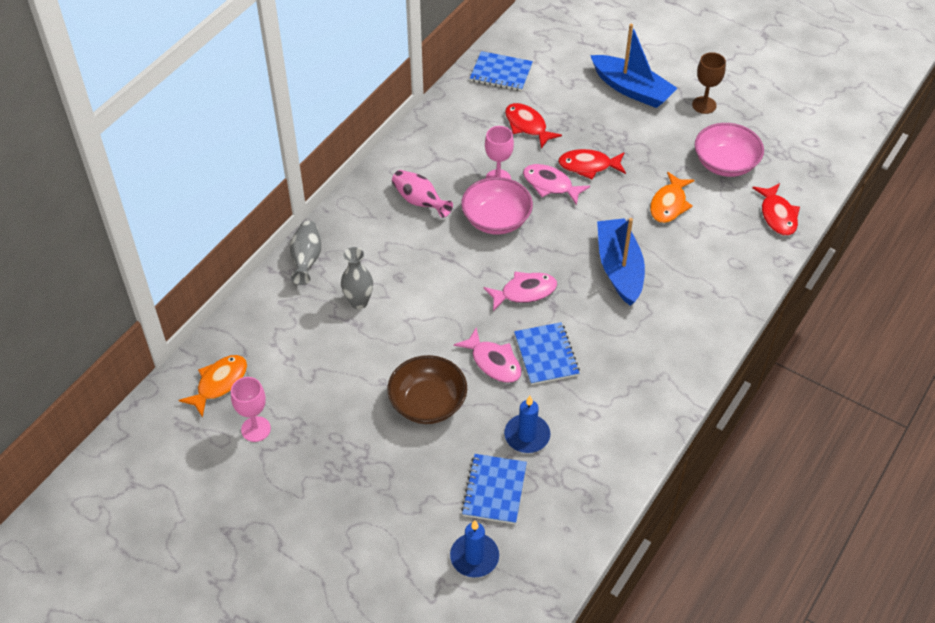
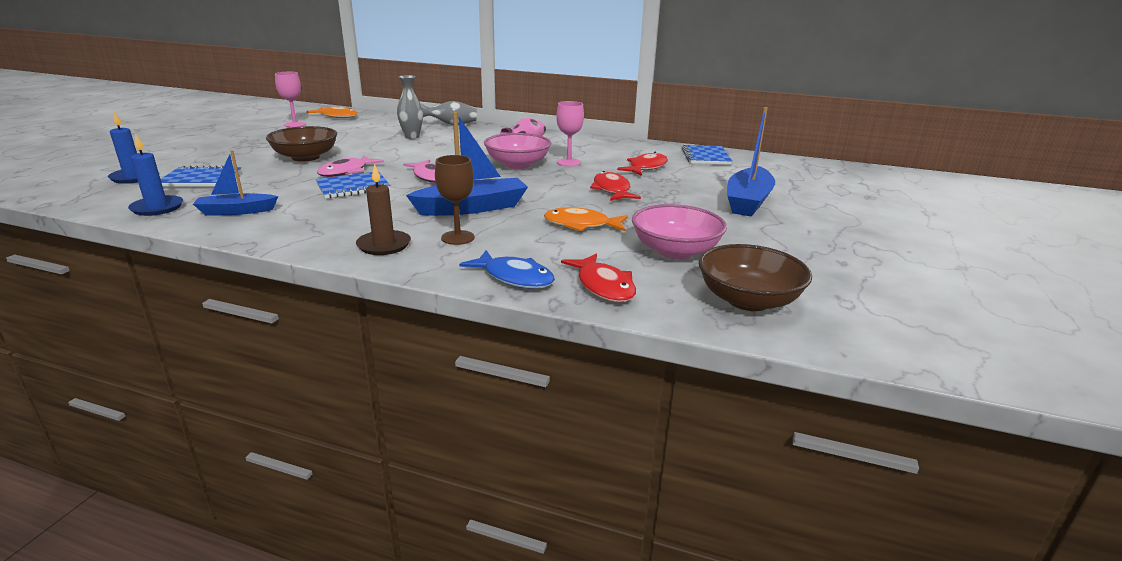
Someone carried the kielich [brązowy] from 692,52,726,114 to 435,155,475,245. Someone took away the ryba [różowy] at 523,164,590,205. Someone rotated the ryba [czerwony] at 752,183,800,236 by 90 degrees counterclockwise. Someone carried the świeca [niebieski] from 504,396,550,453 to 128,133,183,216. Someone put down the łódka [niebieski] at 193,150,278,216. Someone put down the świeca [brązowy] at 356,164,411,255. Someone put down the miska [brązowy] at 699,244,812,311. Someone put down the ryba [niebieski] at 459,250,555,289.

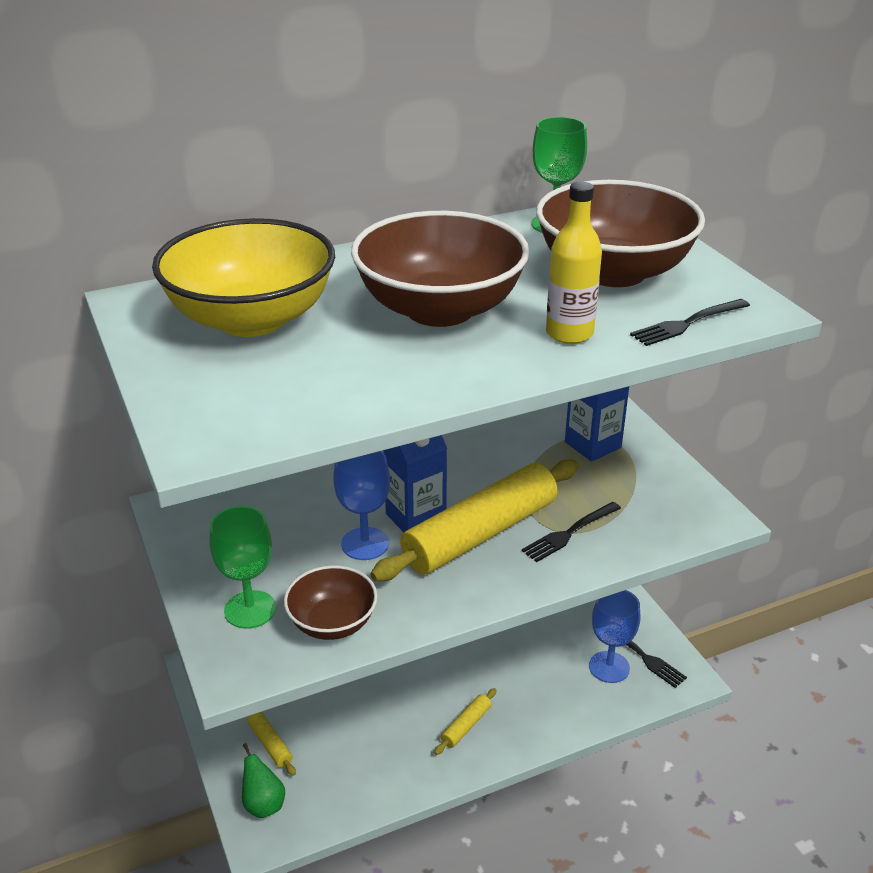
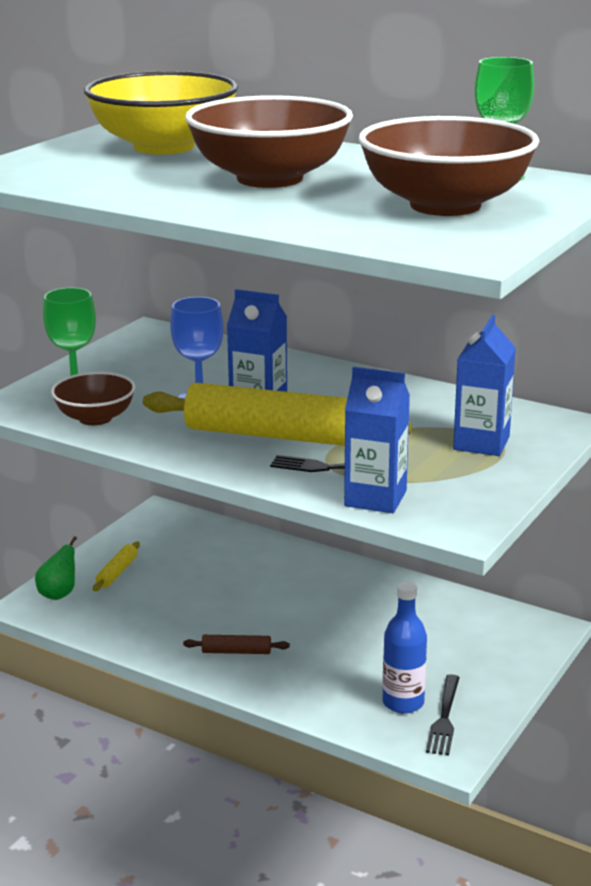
Someone took away the butelka [żółty] at 546,182,602,344. Someone took away the widelec [czarny] at 630,299,750,346. Someone swapped the kielich [niebieski] at 589,590,640,683 for the butelka [niebieski] at 382,582,427,714. Someone repainted the wałek do ciasta [żółty] at 434,688,497,755, which became the wałek do ciasta [brązowy] at 183,635,290,654. Someone put down the karton mleka [niebieski] at 344,367,410,513.

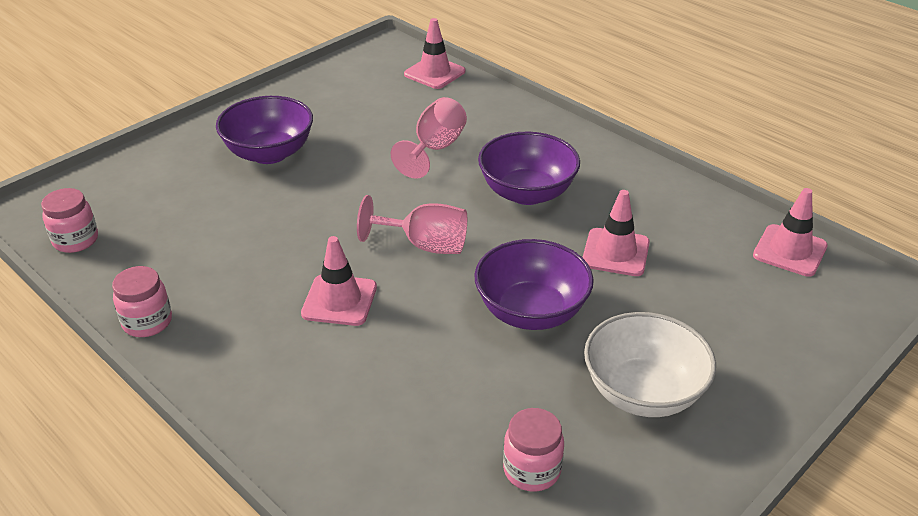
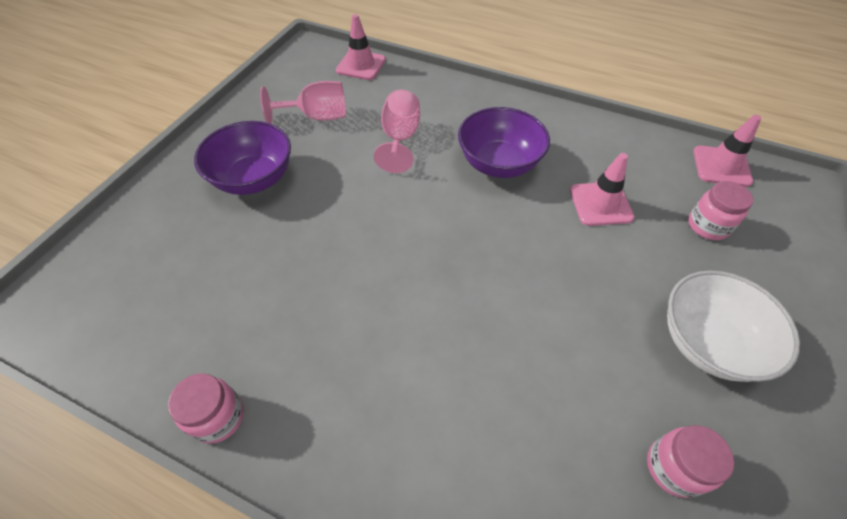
Someone carried the słoik [różowy] from 41,188,98,253 to 688,181,753,240. Someone carried the kielich [różowy] from 357,195,467,254 to 260,81,346,124. Someone took away the pachołek [różowy] at 301,236,377,326. Someone took away the miska [fioletowy] at 474,239,594,330.

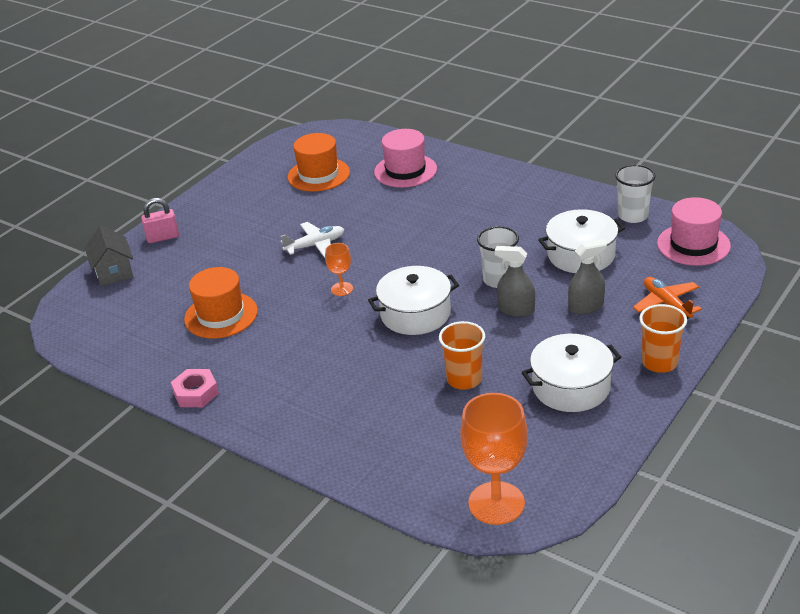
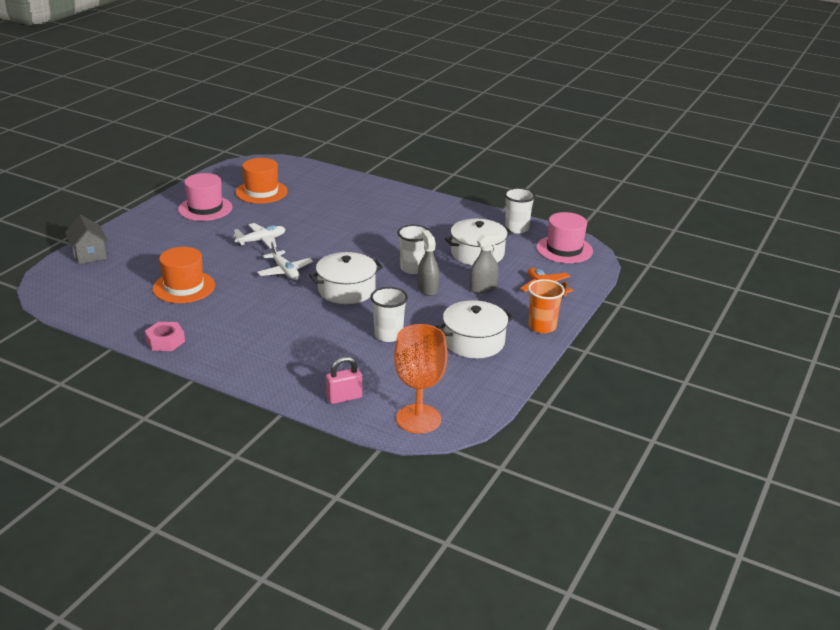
Someone carried the kapelusz [różowy] from 374,129,437,188 to 178,173,233,221. Someone carried the kłódka [różowy] from 141,198,179,243 to 326,356,362,404. Someone swapped the kielich [pomarańczowy] at 325,243,353,296 for the samolot [biały] at 257,242,313,280. Someone rotated the spryskiwacz [szary] at 495,246,535,317 by 60 degrees clockwise. Someone repainted the szklanka [pomarańczowy] at 439,321,485,390, which became the szklanka [biały] at 370,287,408,342.

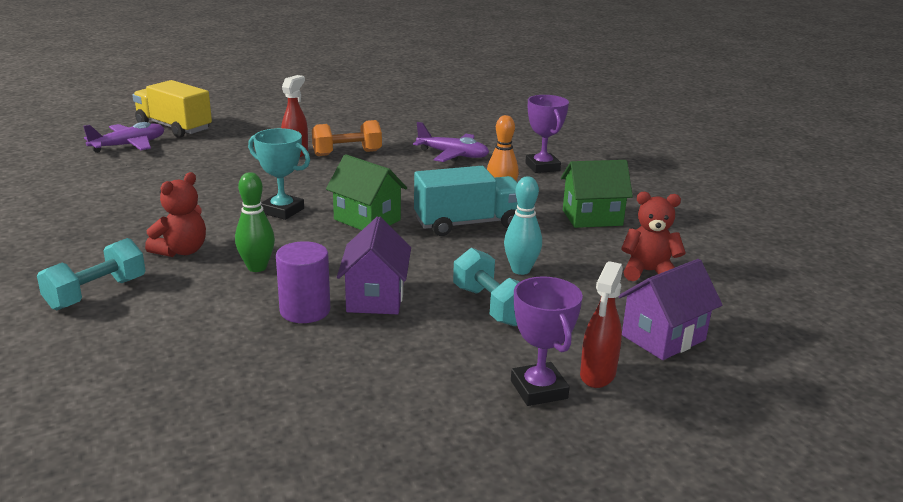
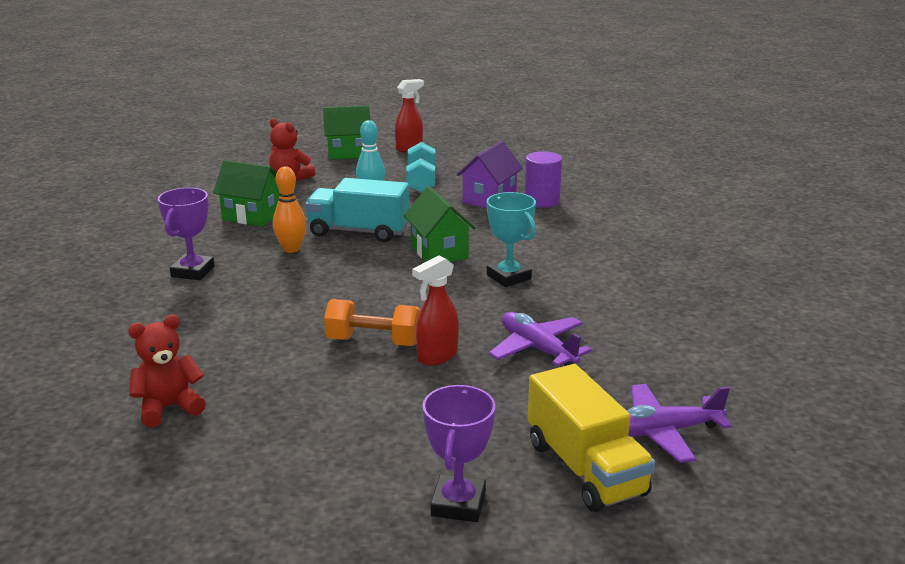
Someone carried the samolot [fioletowy] from 413,122,489,162 to 488,312,592,367. Someone carried the miś [czerwony] from 145,172,206,257 to 128,315,206,428. Someone took away the kręgiel [zielony] at 235,172,275,272. Someone took away the hantel [turkusowy] at 37,238,145,310. Someone repainted the domek [fioletowy] at 618,259,722,360, which became the domek [zielony] at 323,106,370,160. Someone carried the puchar [fioletowy] from 511,276,583,406 to 422,385,495,522.

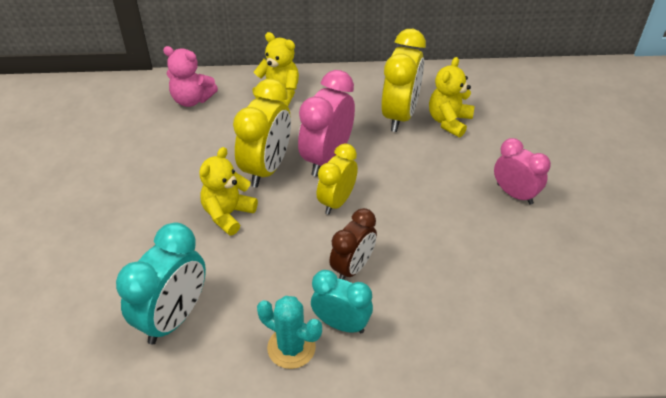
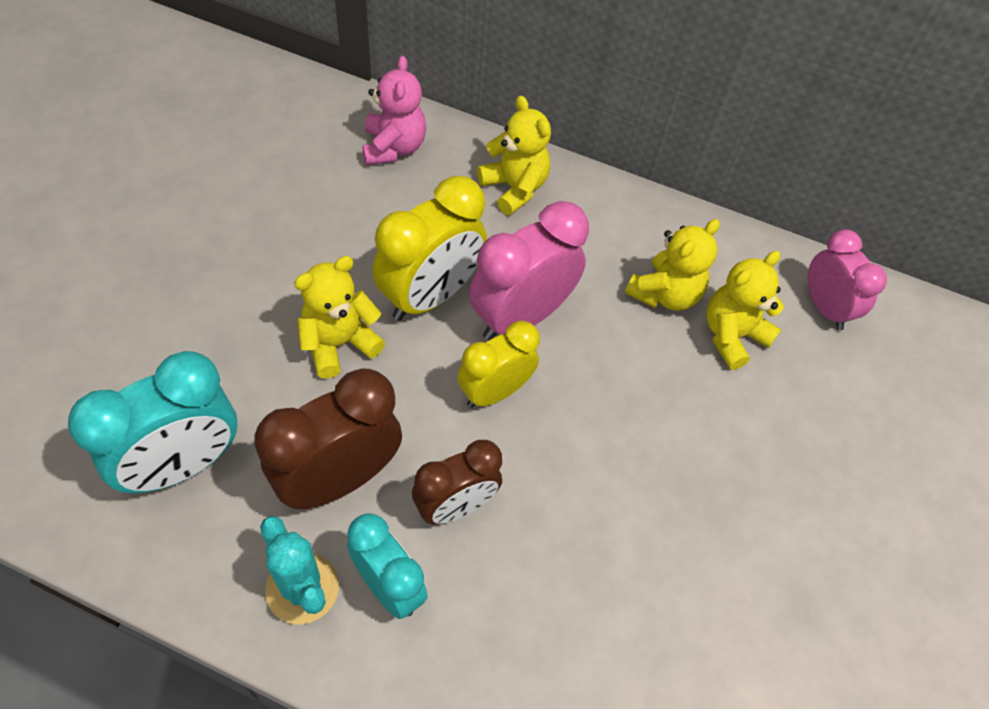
Someone swapped the budzik [żółty] at 381,29,426,132 for the miś [żółty] at 625,219,720,311. Someone rotated the miś [różowy] at 163,46,218,107 by 135 degrees counterclockwise. Someone carried the budzik [różowy] from 494,138,551,205 to 808,229,887,330. Someone put down the budzik [brązowy] at 254,368,402,509.

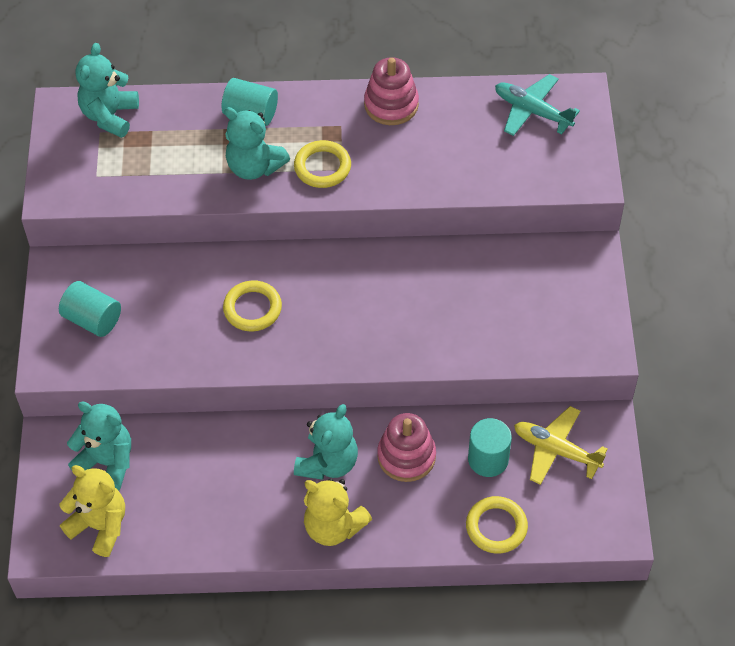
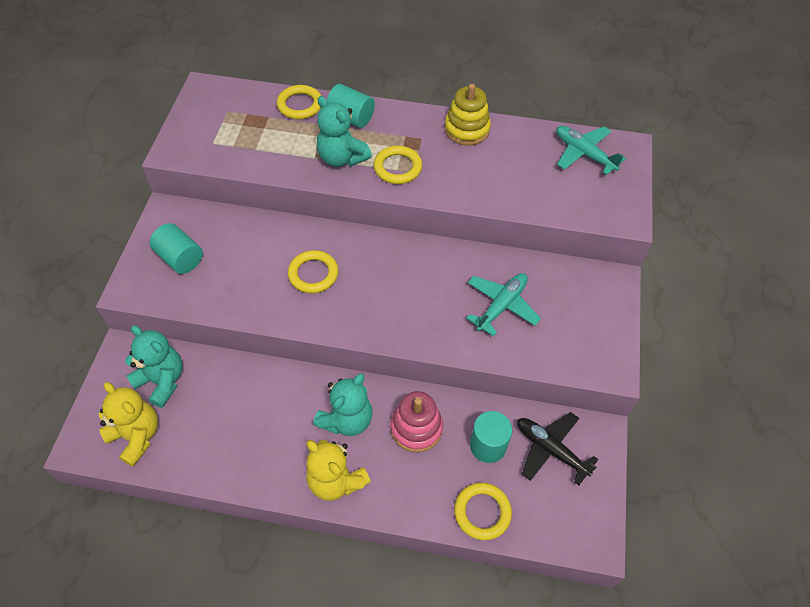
Someone took away the miś [turkusowy] at 76,43,139,138. Someone repainted the zabawka nakładanka [różowy] at 364,57,419,125, which became the zabawka nakładanka [żółty] at 444,84,491,146. Someone repainted the samolot [żółty] at 514,406,608,485, which became the samolot [czarny] at 517,412,598,485. Someone put down the pierścień [żółty] at 277,85,321,119. Someone put down the samolot [turkusowy] at 466,273,541,336.

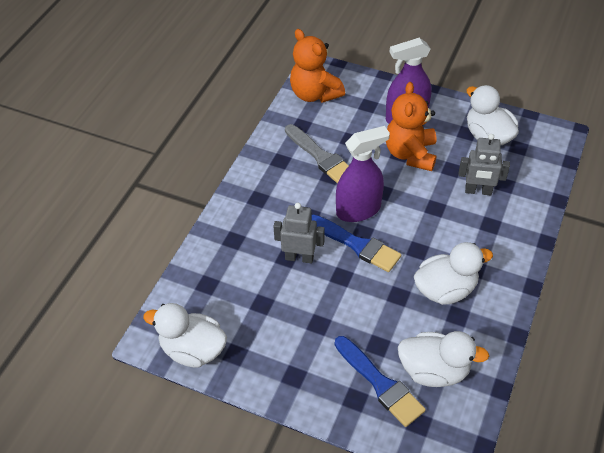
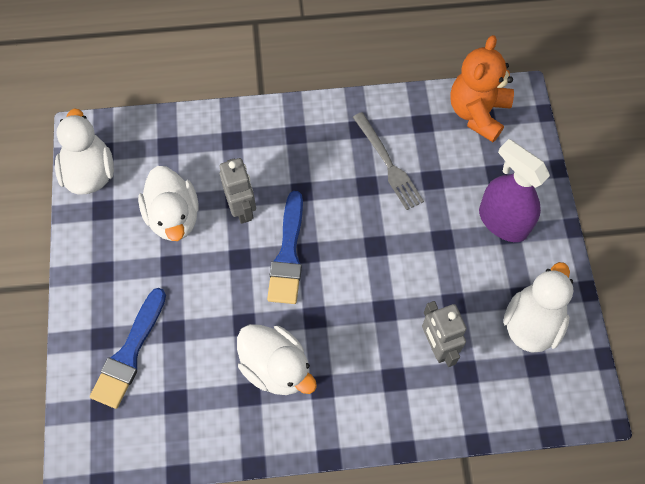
Someone took away the miś [pomarańczowy] at 386,82,437,171. Someone swapped the pędzel [szary] at 285,124,349,184 for the widelec [szary] at 353,112,424,210. Someone took away the spryskiwacz [fioletowy] at 336,126,390,222. Someone carried the kaczka [biały] from 398,331,489,387 to 138,166,199,241.

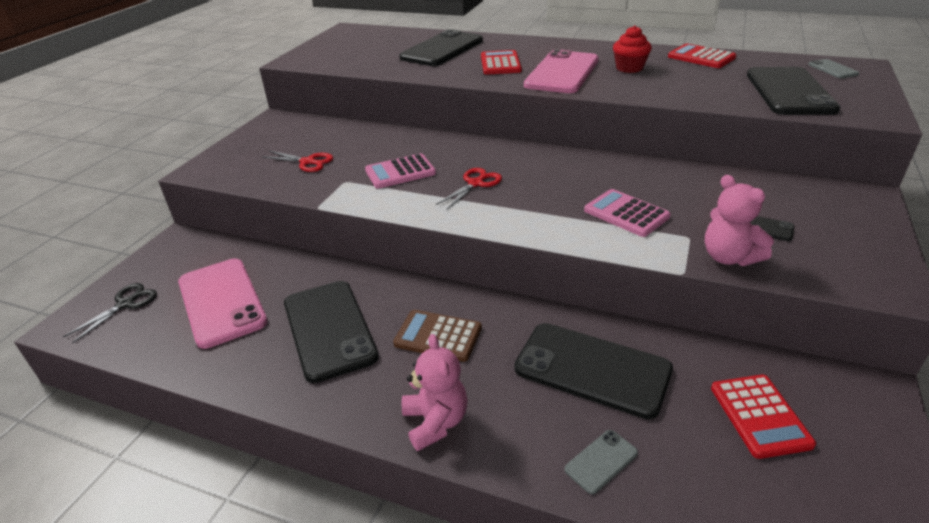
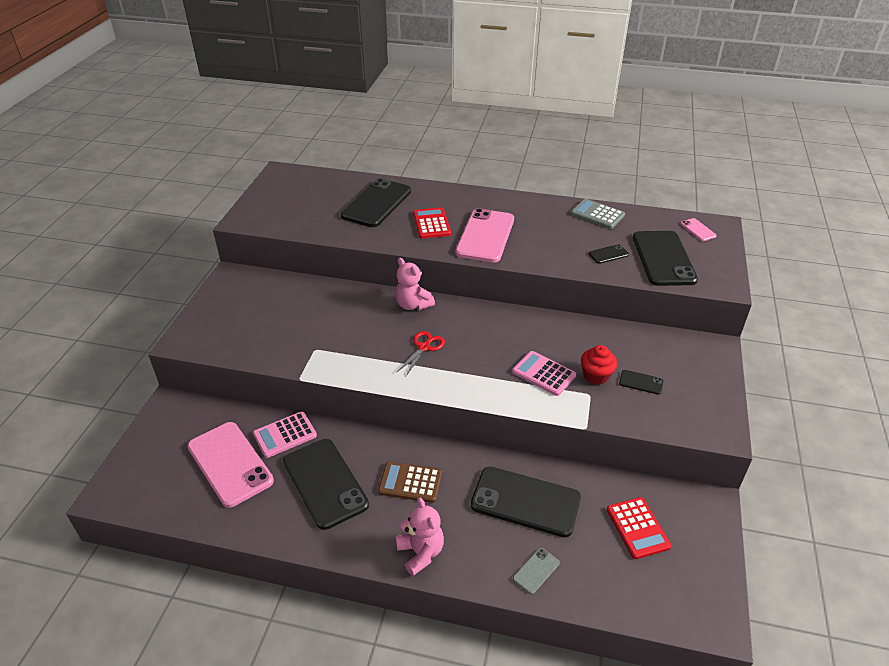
Someone carried the muffinka [czerwony] from 613,26,652,73 to 581,345,617,385. Someone repainted the kalkulator [czerwony] at 668,43,736,68, which became the kalkulator [szary] at 571,199,625,229. Someone repainted the telefon [szary] at 808,59,859,78, which became the telefon [różowy] at 680,218,717,241. Someone took away the nożyczki [czerwony] at 262,151,333,172. Someone carried the kalkulator [różowy] from 365,153,436,189 to 253,411,317,458. Someone carried the miś [różowy] from 705,175,774,266 to 395,258,435,310. Someone took away the nożyczki [czarny] at 63,283,157,343. Someone put down the telefon [czarny] at 589,244,629,264.

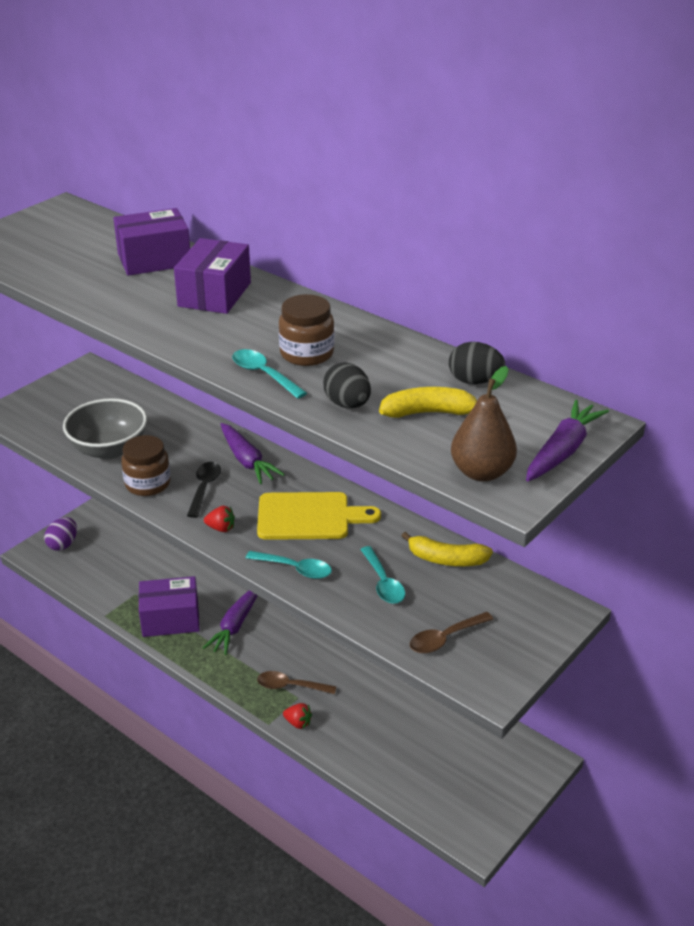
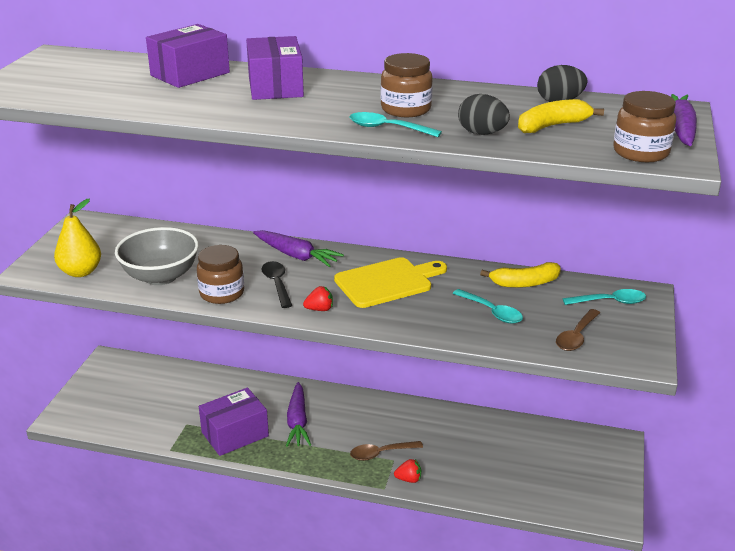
Someone swapped the gruszka [brązowy] at 451,366,517,482 for the słoik [brązowy] at 613,91,676,162. Someone took away the jajko [fioletowy] at 44,517,77,551. Someone carried the łyżka [turkusowy] from 246,551,332,579 to 563,289,646,305. Someone put down the gruszka [żółty] at 54,199,101,277.

